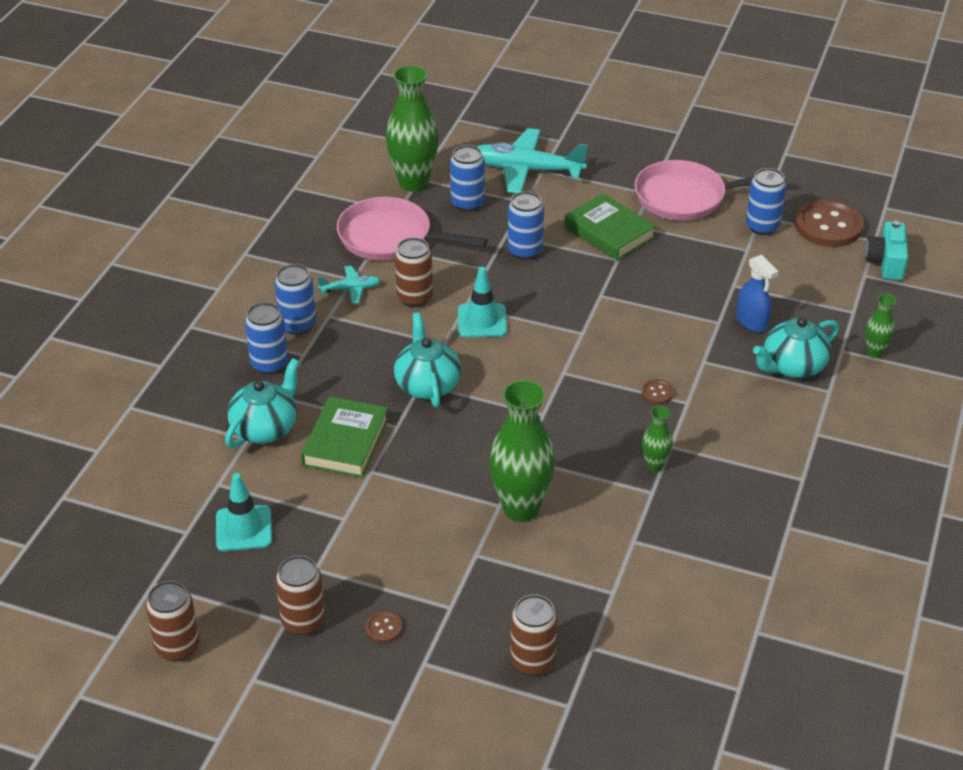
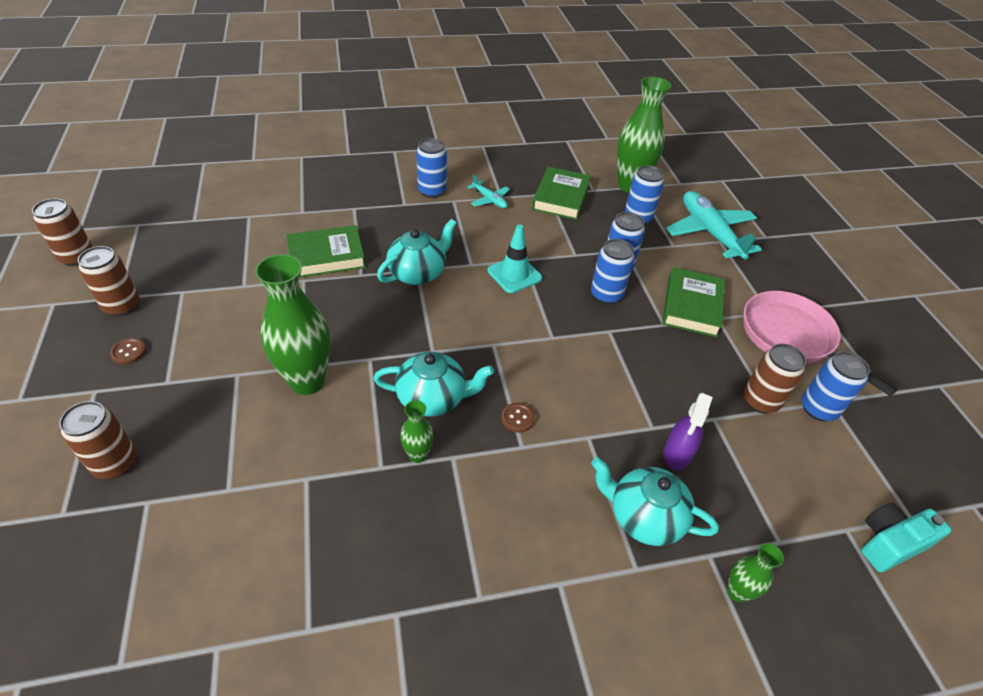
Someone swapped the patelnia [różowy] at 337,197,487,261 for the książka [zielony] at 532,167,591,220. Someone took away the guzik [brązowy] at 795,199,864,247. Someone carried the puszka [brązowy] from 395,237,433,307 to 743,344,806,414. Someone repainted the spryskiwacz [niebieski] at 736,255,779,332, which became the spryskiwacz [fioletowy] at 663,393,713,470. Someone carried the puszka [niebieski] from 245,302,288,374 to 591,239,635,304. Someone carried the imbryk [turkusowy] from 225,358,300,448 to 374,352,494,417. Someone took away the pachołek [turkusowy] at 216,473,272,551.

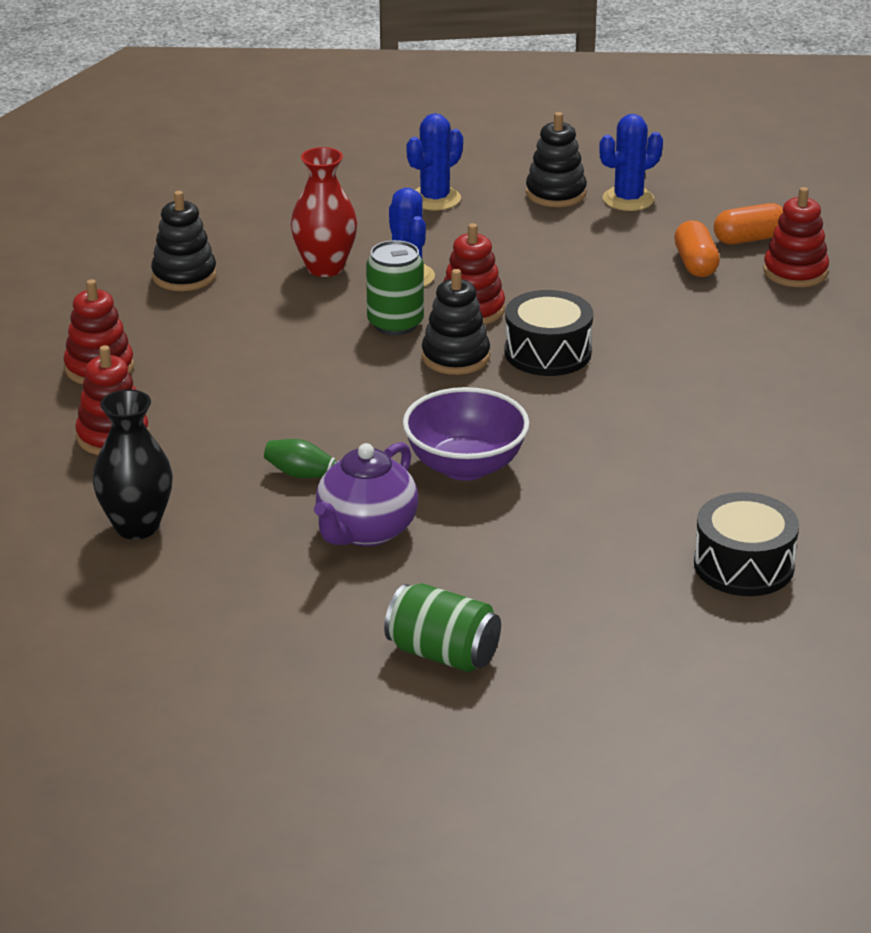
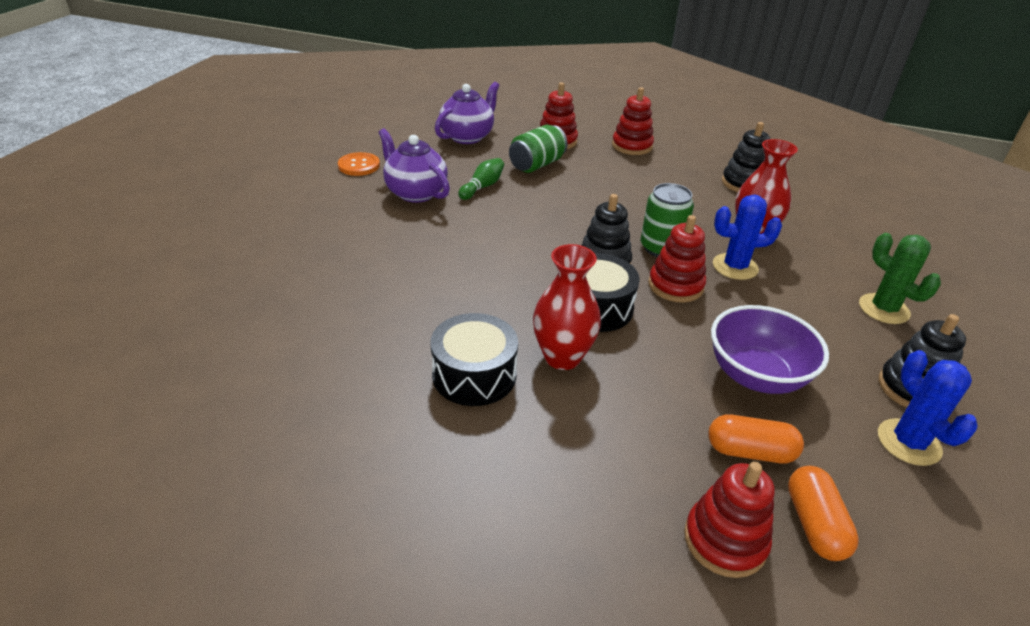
Someone repainted the kaktus [niebieski] at 406,113,463,211, which became the kaktus [zielony] at 859,233,941,324. Someone carried the miska [fioletowy] from 403,387,530,481 to 711,305,829,394. Someone swapped the wazon [czarny] at 93,389,173,540 for the imbryk [fioletowy] at 435,82,500,144. Someone carried the bęben [czarny] from 694,492,799,596 to 430,313,518,406. Someone carried the puszka [zielony] from 384,583,501,672 to 509,125,568,173. Someone put down the guzik [pomarańczowy] at 338,152,380,176. Someone put down the wazon [czerwony] at 533,244,601,370.

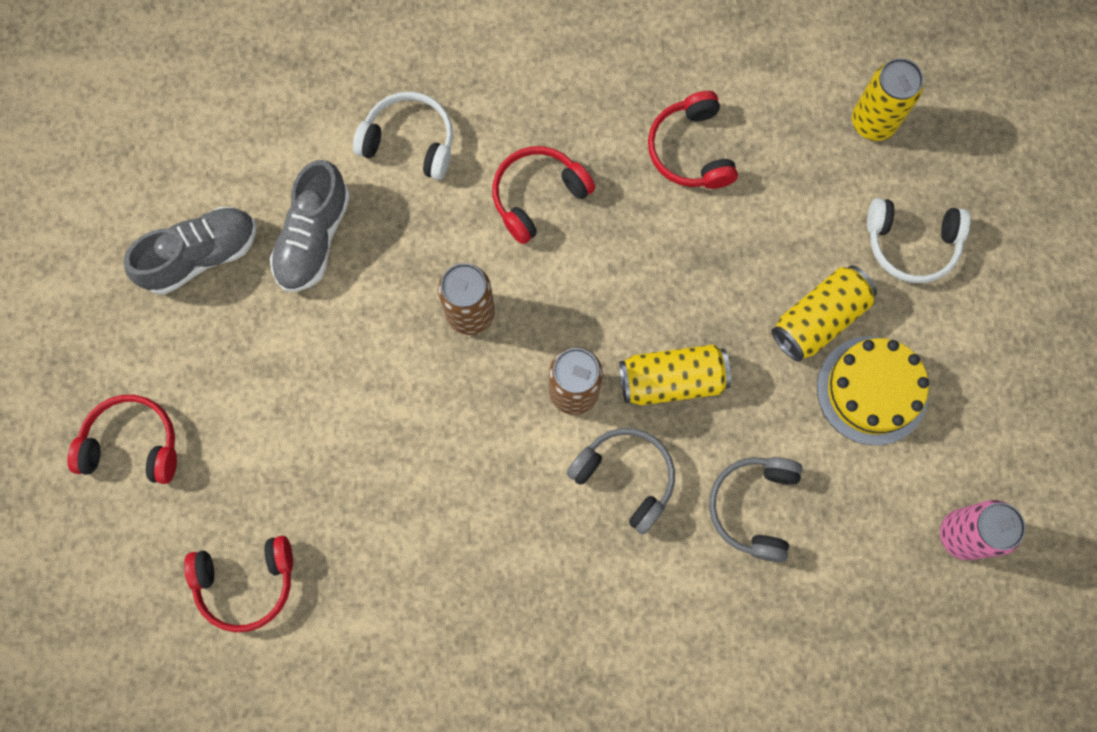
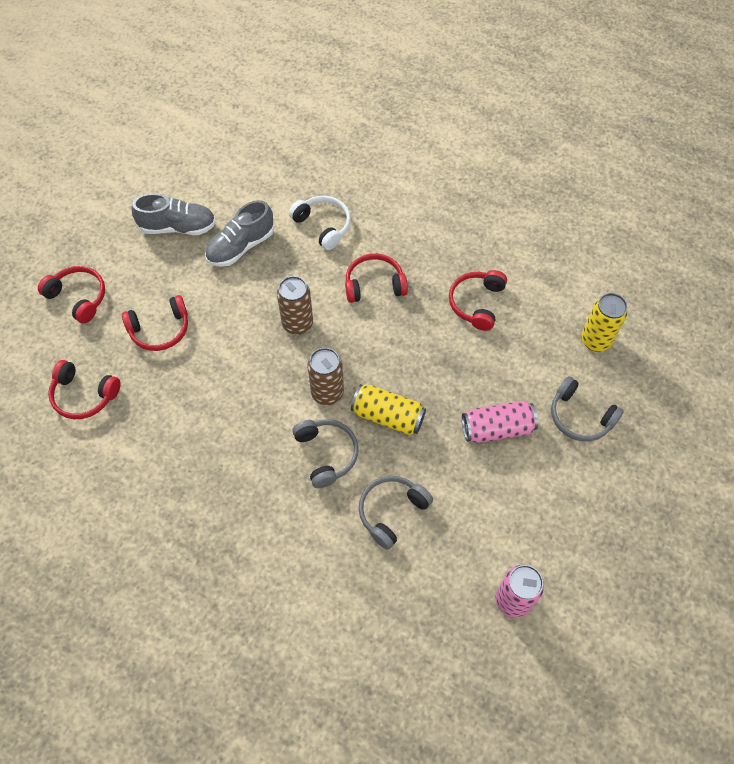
Someone repainted the słuchawki [biały] at 867,198,970,283, which became the słuchawki [szary] at 551,376,624,441. Someone repainted the puszka [żółty] at 772,265,877,362, which became the puszka [różowy] at 462,401,538,443. Someone took away the tort [żółty] at 817,336,929,445. Someone put down the słuchawki [czerwony] at 122,295,188,351.

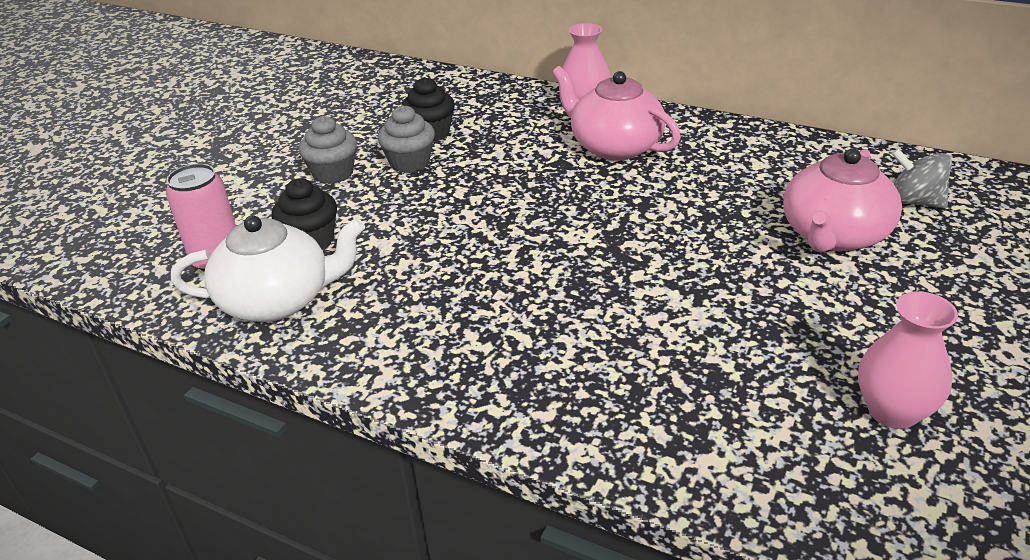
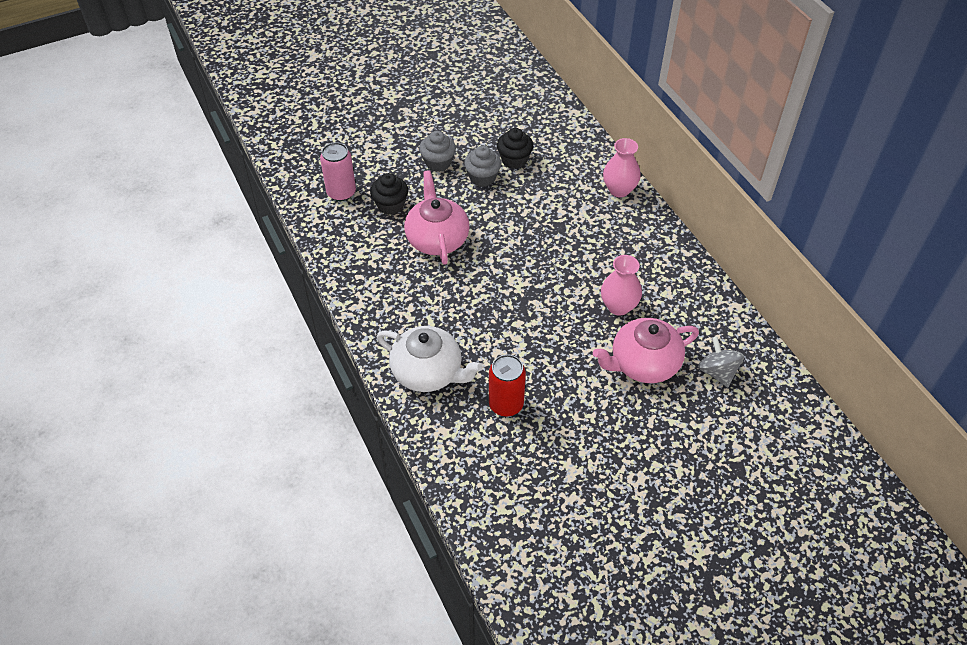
Someone carried the imbryk [różowy] from 552,66,681,161 to 404,170,470,265. Someone carried the imbryk [biały] from 171,215,365,322 to 377,326,483,392. Someone carried the wazon [różowy] from 858,291,958,429 to 601,255,642,316. Someone put down the puszka [czerwony] at 489,354,526,416.

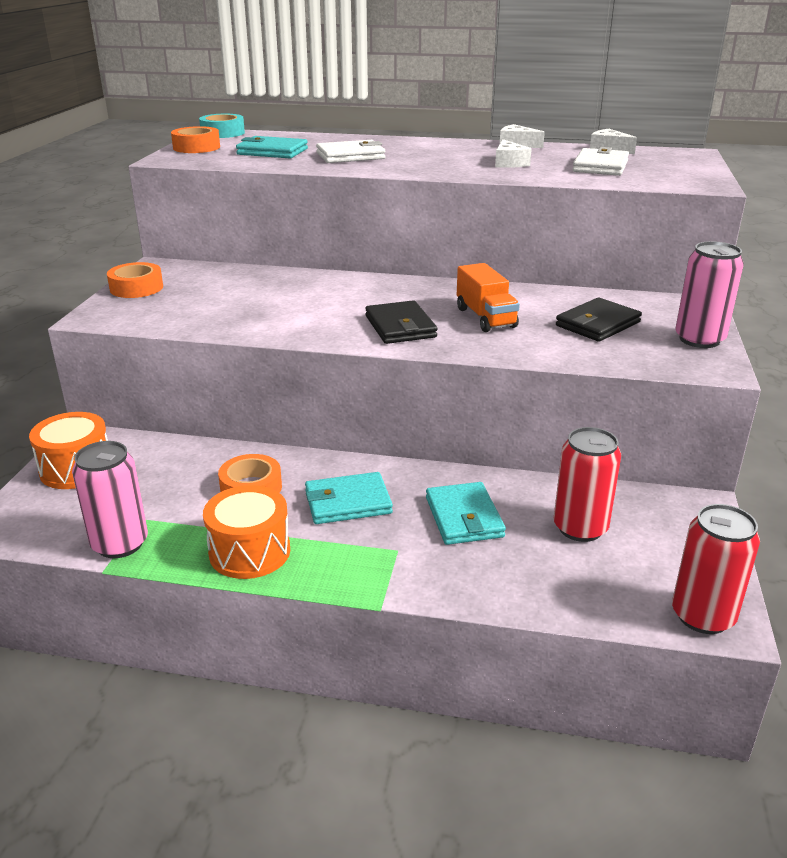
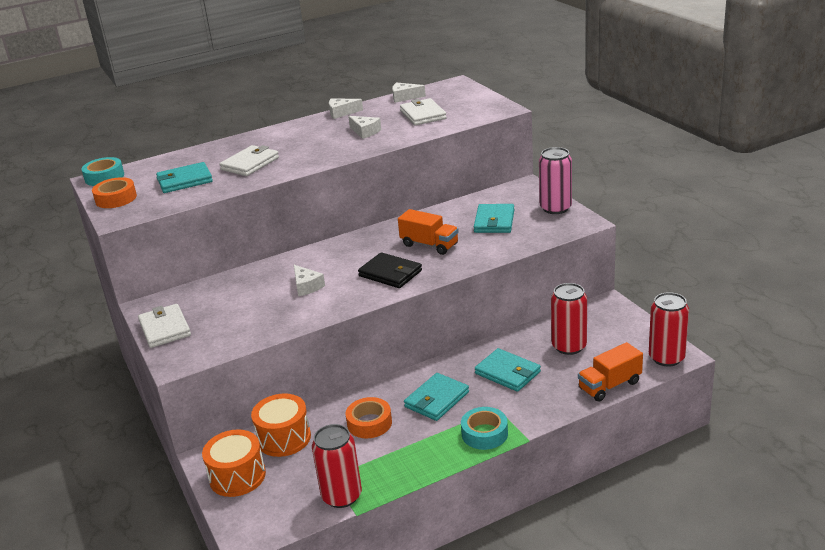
Someone swapped the taśma klejąca [pomarańczowy] at 107,262,163,298 for the portfel [biały] at 138,304,191,348. Someone repainted the portfel [czarny] at 556,298,642,342, which became the portfel [turkusowy] at 474,204,514,233. Someone repainted the puszka [różowy] at 72,441,148,558, which became the puszka [czerwony] at 312,424,362,508. Someone carried the bęben [pomarańczowy] from 203,485,290,579 to 251,393,311,457. Someone put down the ser [biały] at 294,265,325,296. Someone put down the ciężarówka [pomarańczowy] at 578,342,643,401. Someone put down the taśma klejąca [turkusowy] at 461,407,508,450.

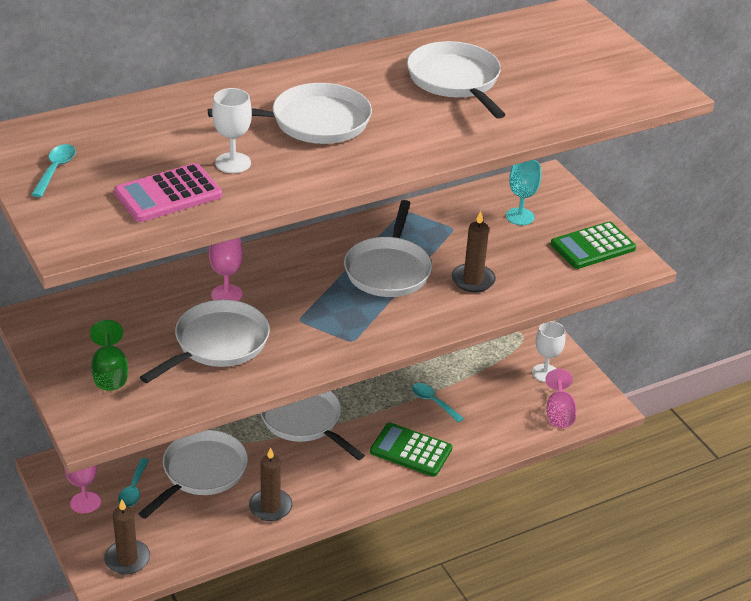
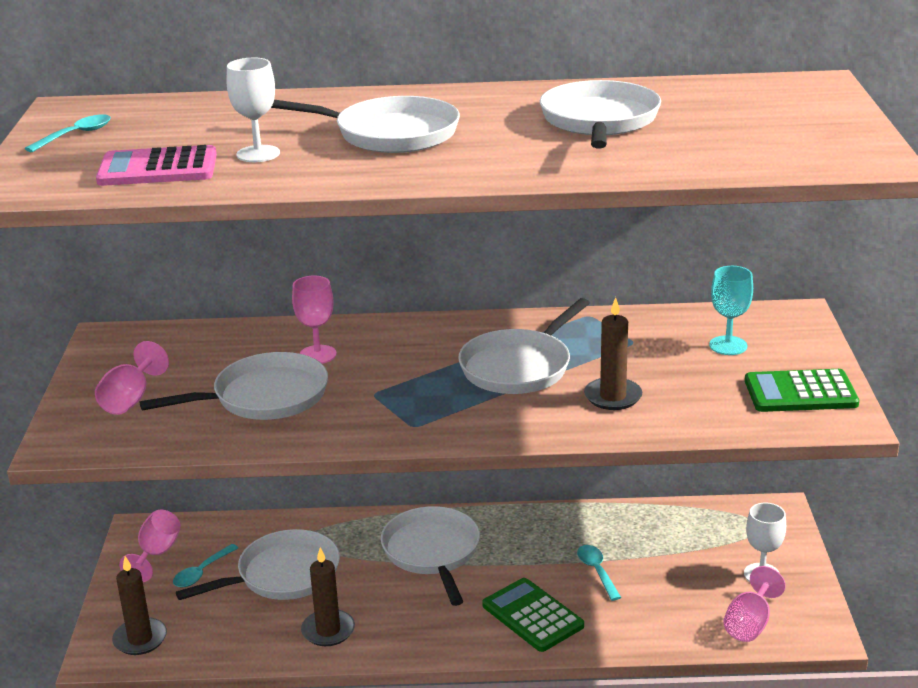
Someone repainted the kielich [zielony] at 90,320,128,391, which became the kielich [różowy] at 95,341,169,415.

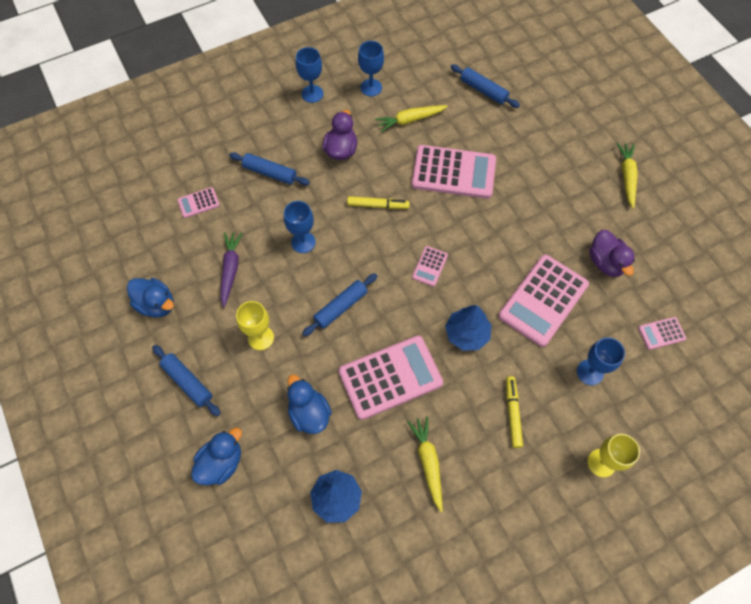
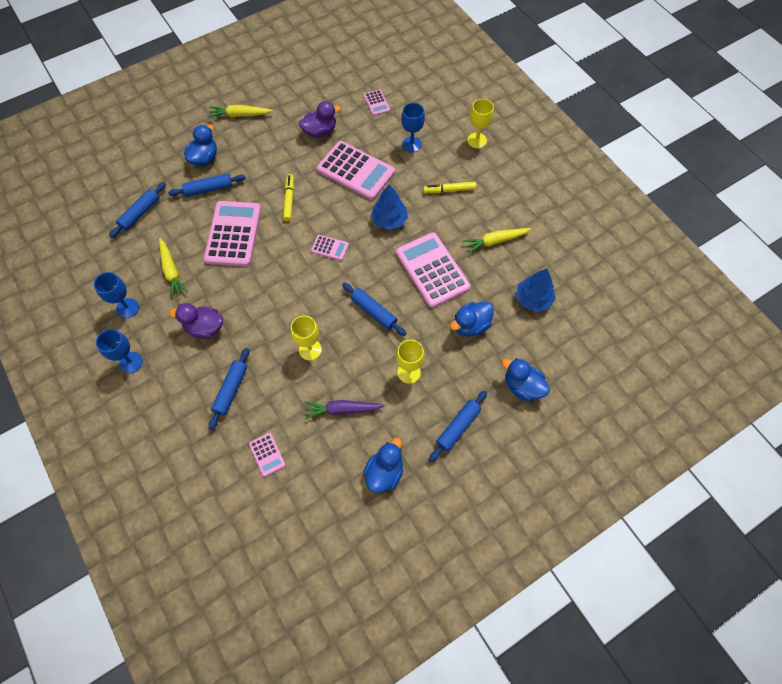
Someone carried the flamaster [żółty] from 347,196,410,209 to 283,174,294,221. Someone repainted the kielich [niebieski] at 284,201,316,253, which became the kielich [żółty] at 291,316,322,360. Someone put down the kaczka [niebieski] at 184,124,217,166. Someone put down the wałek do ciasta [niebieski] at 168,174,246,197.

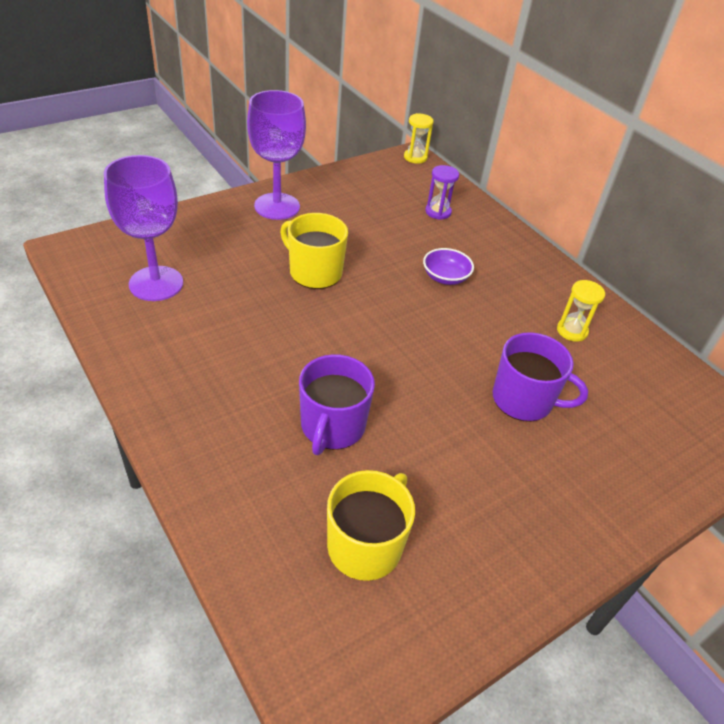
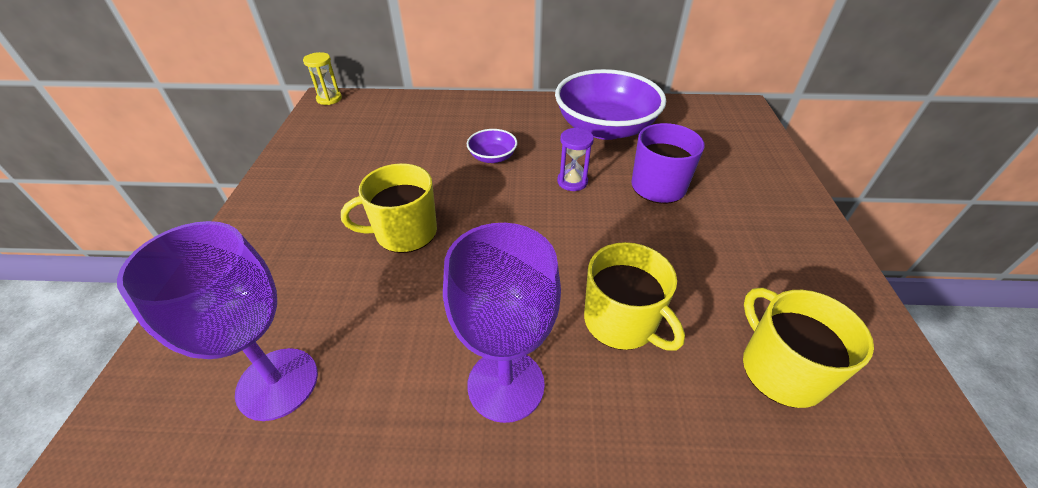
Someone carried the kielich [fioletowy] from 247,90,306,220 to 443,223,561,423. Someone carried the klepsydra [fioletowy] from 425,165,459,220 to 557,128,594,191. Someone swapped the klepsydra [żółty] at 557,280,605,342 for the miska [fioletowy] at 555,69,666,140. Someone repainted the kubek [fioletowy] at 299,354,375,455, which became the kubek [żółty] at 584,242,685,351.

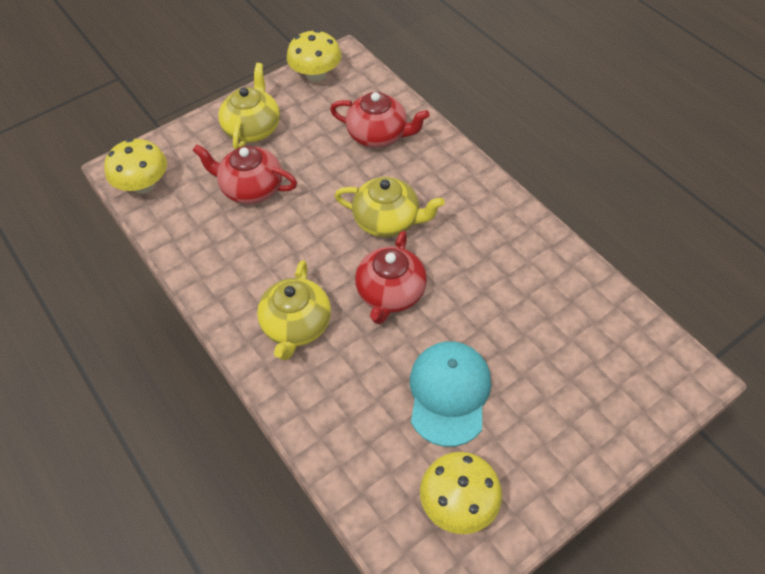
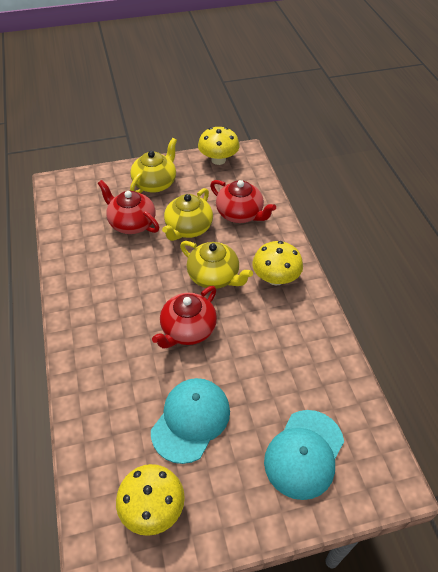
Someone carried the grzyb [żółty] from 104,139,167,194 to 252,241,303,286. Someone carried the imbryk [żółty] from 257,260,331,360 to 162,188,213,241. Someone put down the czapka [turkusowy] at 264,410,344,500.

